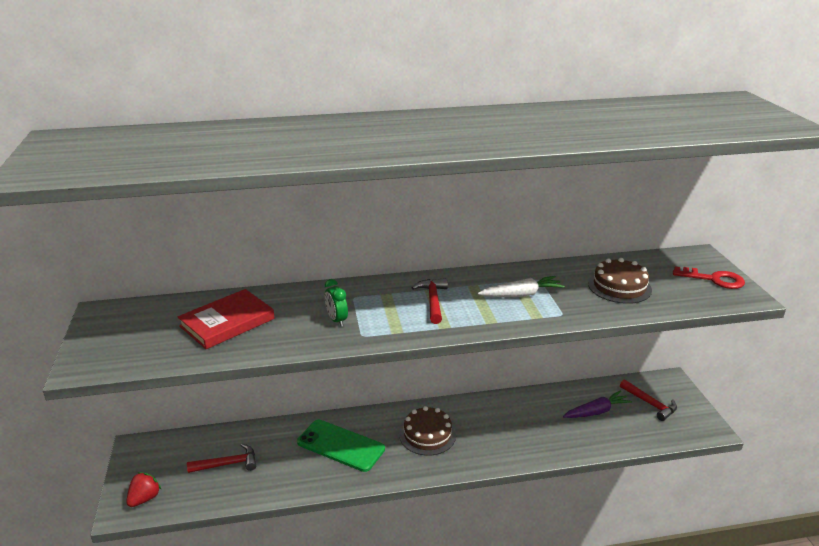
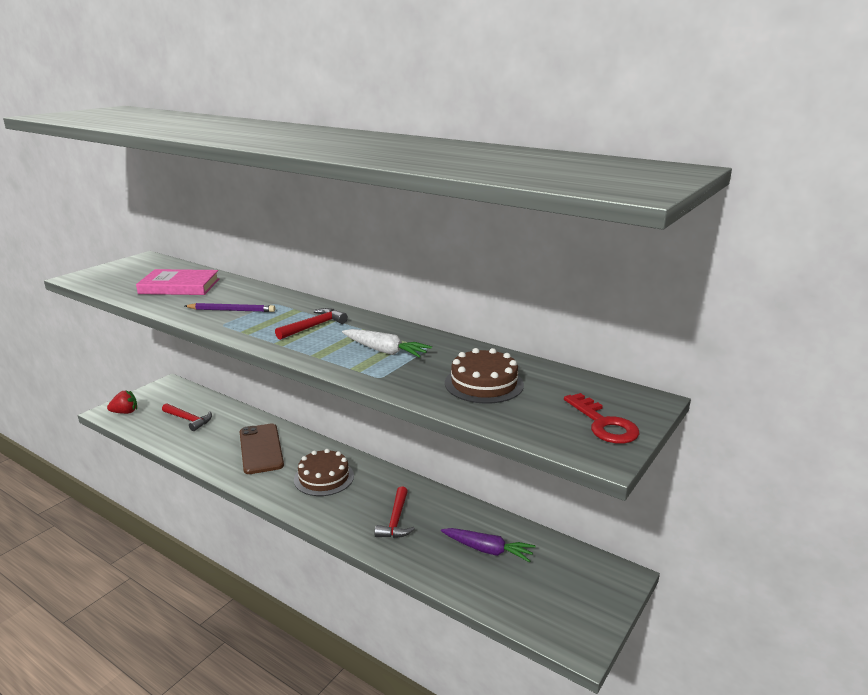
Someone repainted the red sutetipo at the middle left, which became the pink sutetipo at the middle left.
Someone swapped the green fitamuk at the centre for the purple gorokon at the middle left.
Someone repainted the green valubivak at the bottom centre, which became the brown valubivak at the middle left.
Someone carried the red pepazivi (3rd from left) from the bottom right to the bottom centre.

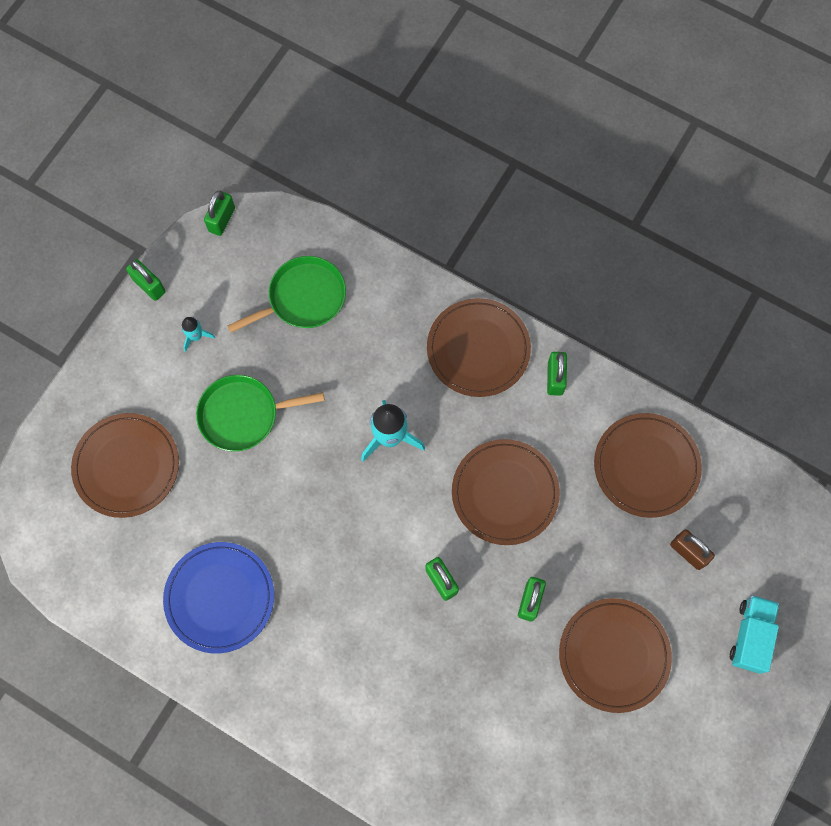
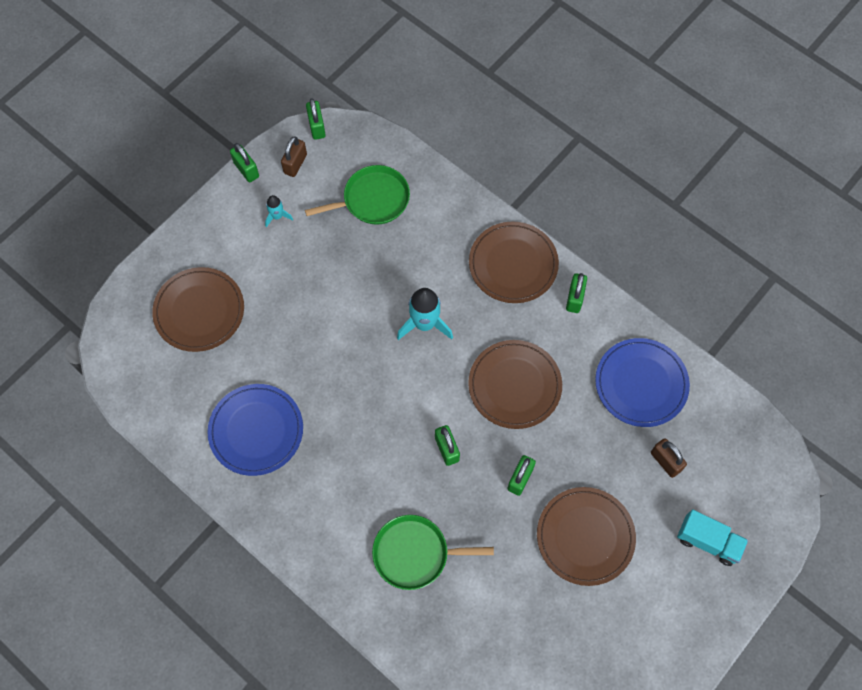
Someone put down the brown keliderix (1st from left) at the top centre.
Someone rotated the green keliderix (2nd from left) at the top left by 45 degrees counterclockwise.
Someone carried the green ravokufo (1st from left in the first image) from the middle left to the bottom centre.
Someone repainted the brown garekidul (5th from left) at the middle right, which became the blue garekidul (2nd from left) at the middle right.
Someone rotated the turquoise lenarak at the bottom right by 90 degrees clockwise.

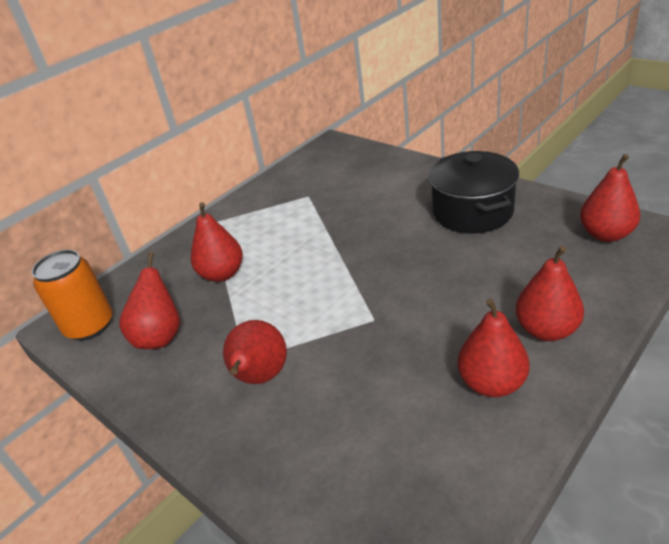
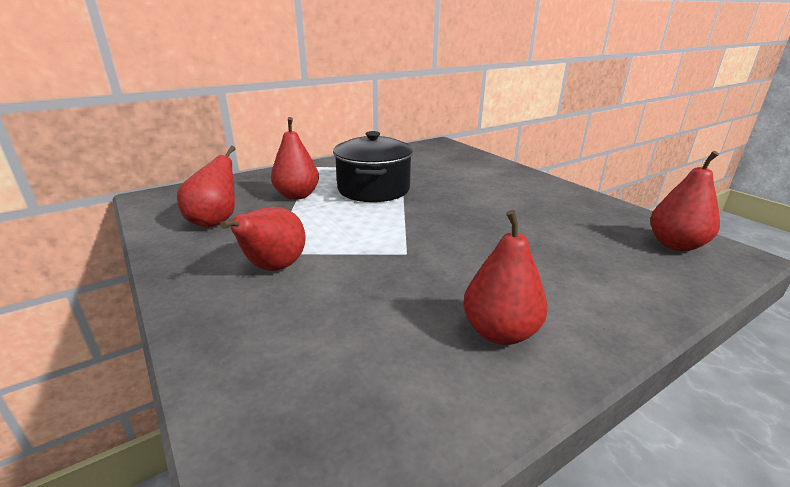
Someone carried the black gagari from the middle right to the centre.
Someone took away the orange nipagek at the middle left.
Someone took away the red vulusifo (5th from left) at the middle right.

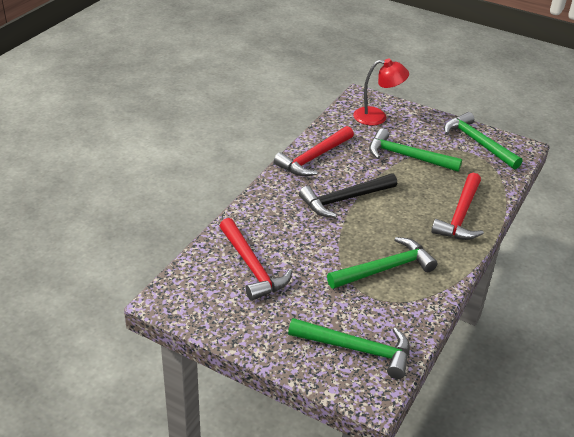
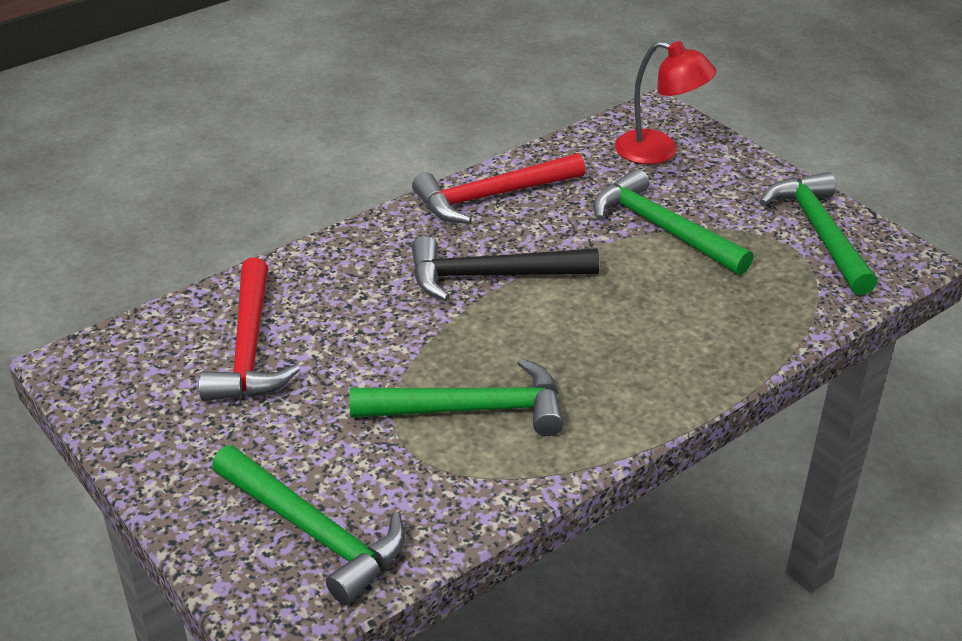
Someone took away the red pepazivi (3rd from left) at the middle right.

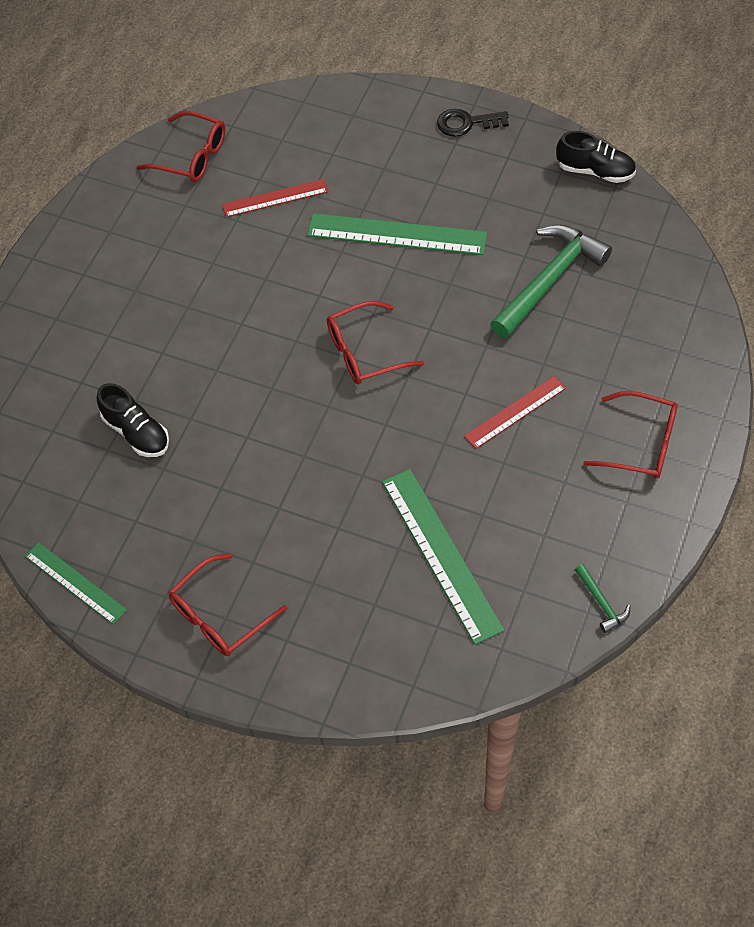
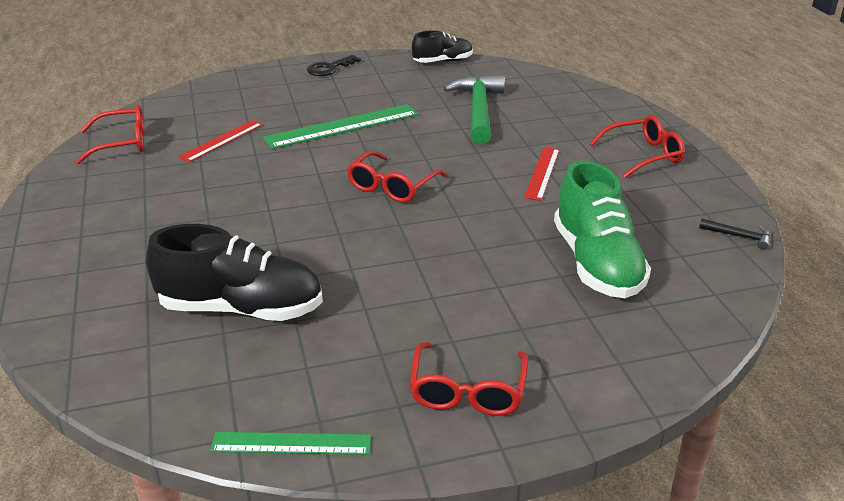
Someone scaled the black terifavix (1st from left) at the middle left by 1.69.
Someone swapped the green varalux (3rd from left) at the centre for the green terifavix at the middle right.
Someone repainted the green pepazivi (2nd from left) at the middle right, which became the black pepazivi at the middle right.

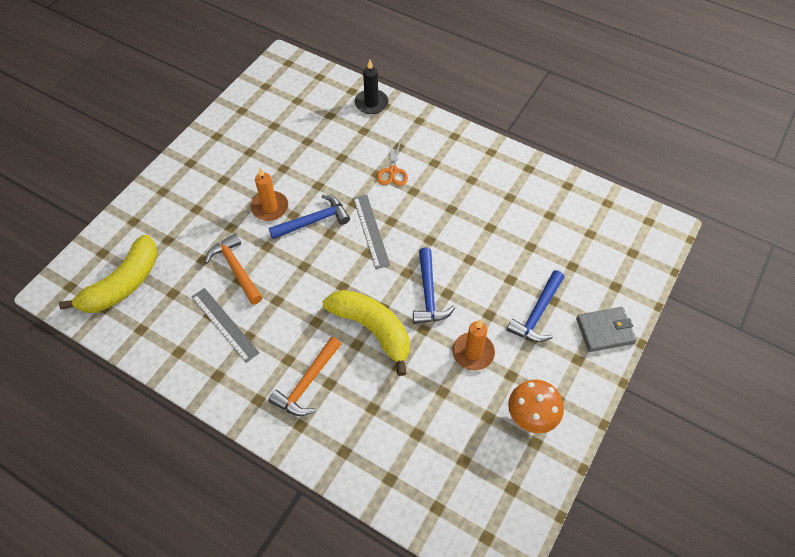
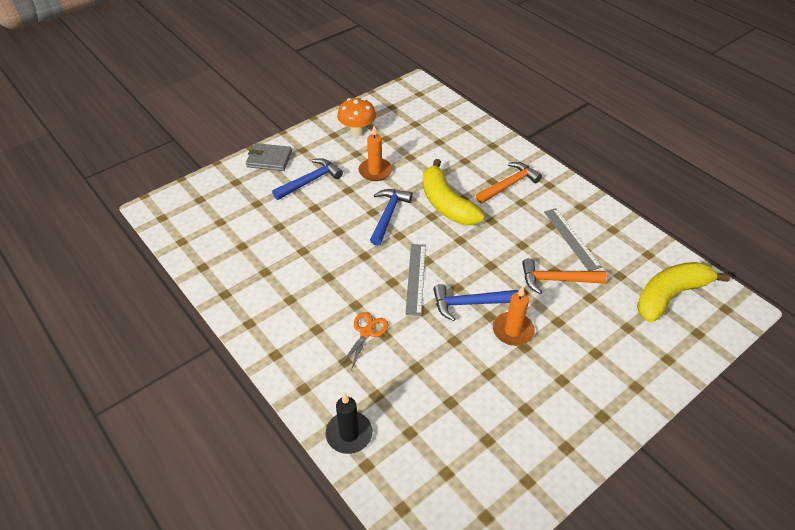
Someone rotated the orange pepazivi (1st from left in the first image) at the middle left by 105 degrees clockwise.

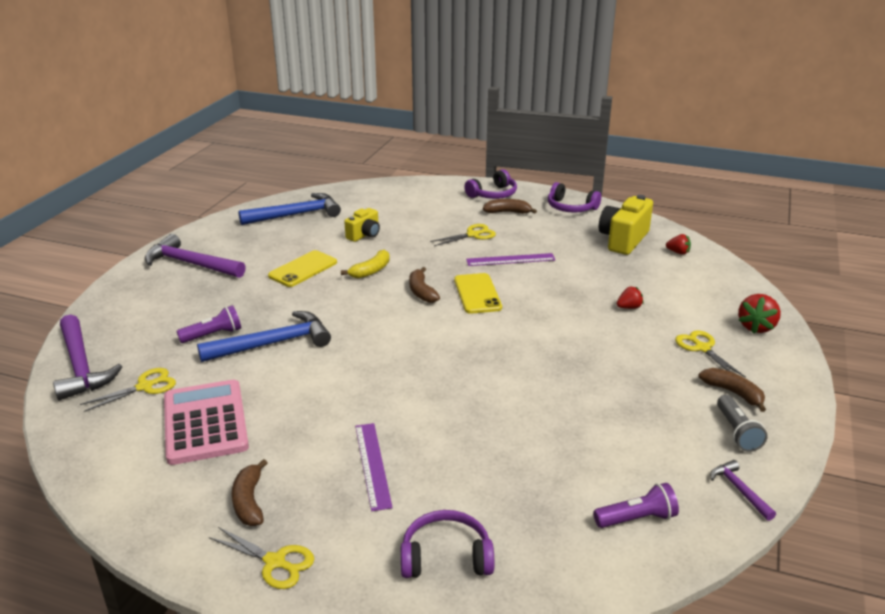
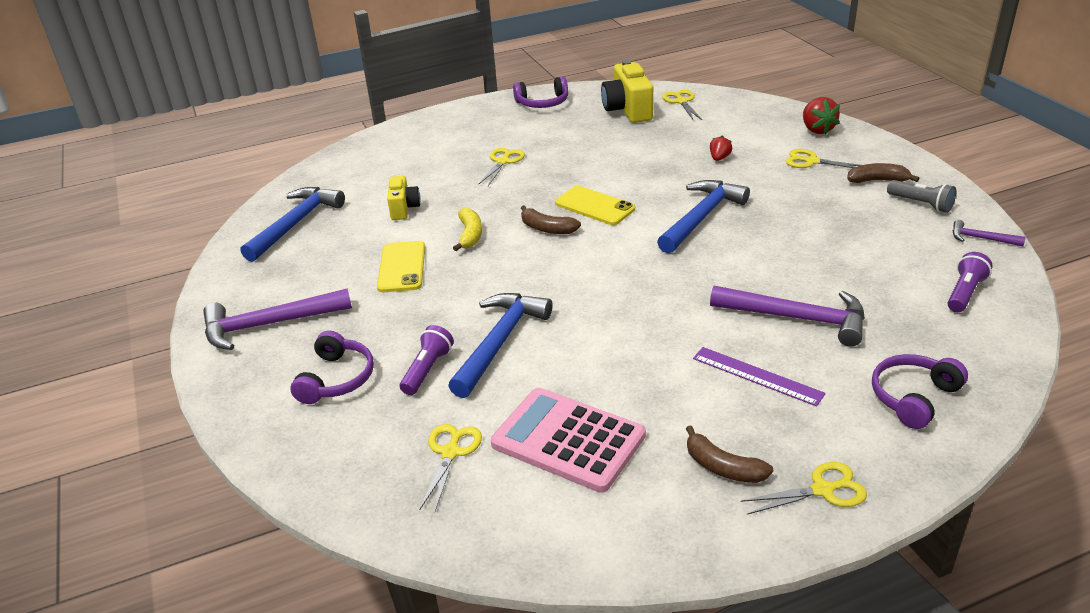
Someone carried the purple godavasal (2nd from left in the first image) from the top centre to the middle left.
Someone put down the blue pepazivi (3rd from left) at the centre.
Someone swapped the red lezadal (2nd from left) at the middle right for the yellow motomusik (3rd from left) at the top centre.
Someone carried the purple pepazivi (1st from left in the first image) from the middle left to the middle right.
Someone took away the purple varalux (2nd from left) at the centre.
Someone took away the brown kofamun (3rd from left) at the centre.

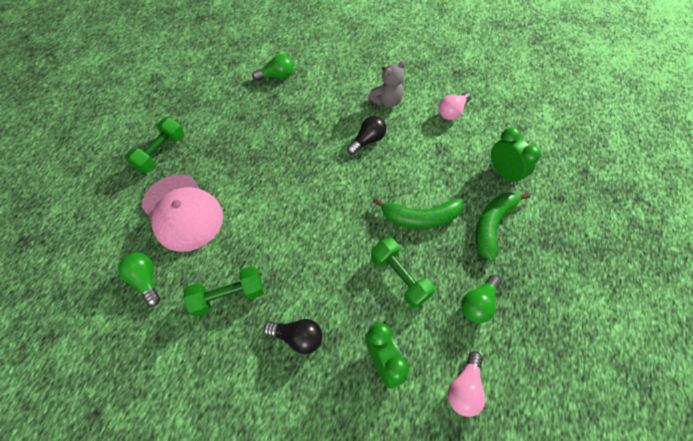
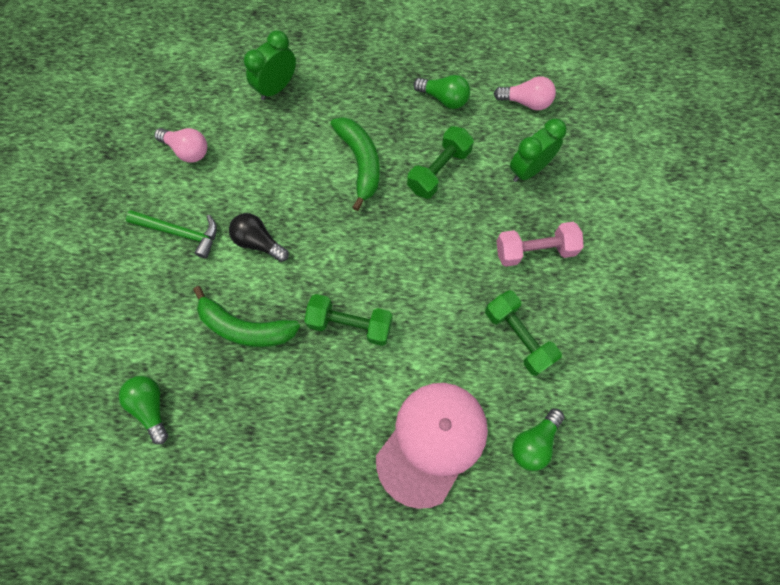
Someone swapped the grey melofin at the top centre for the green pepazivi at the middle left.
Someone carried the green kofamun (2nd from left in the first image) from the middle right to the middle left.
Someone carried the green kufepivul (1st from left) from the top left to the centre.
Someone swapped the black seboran (1st from left) at the bottom centre for the pink kufepivul at the middle right.

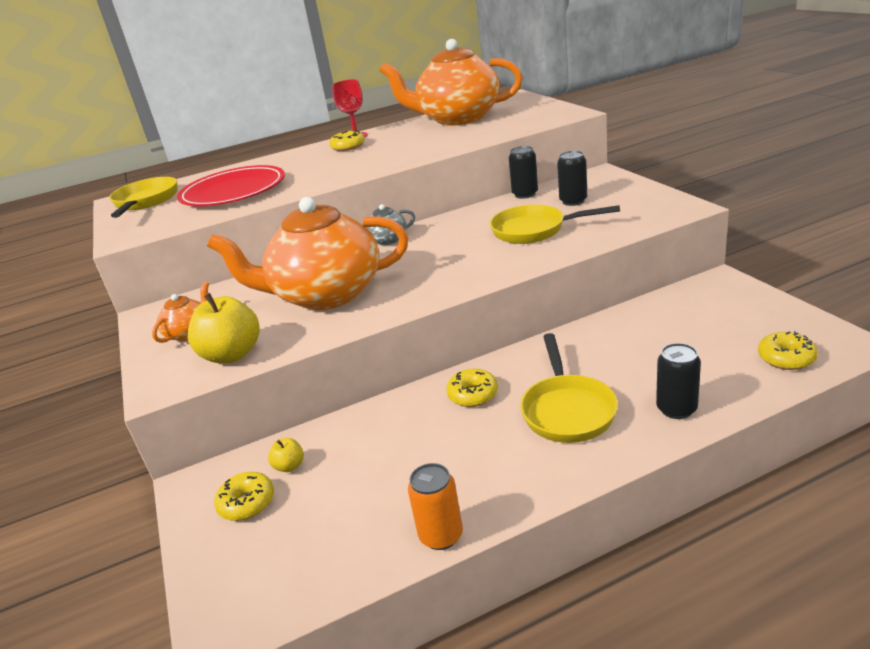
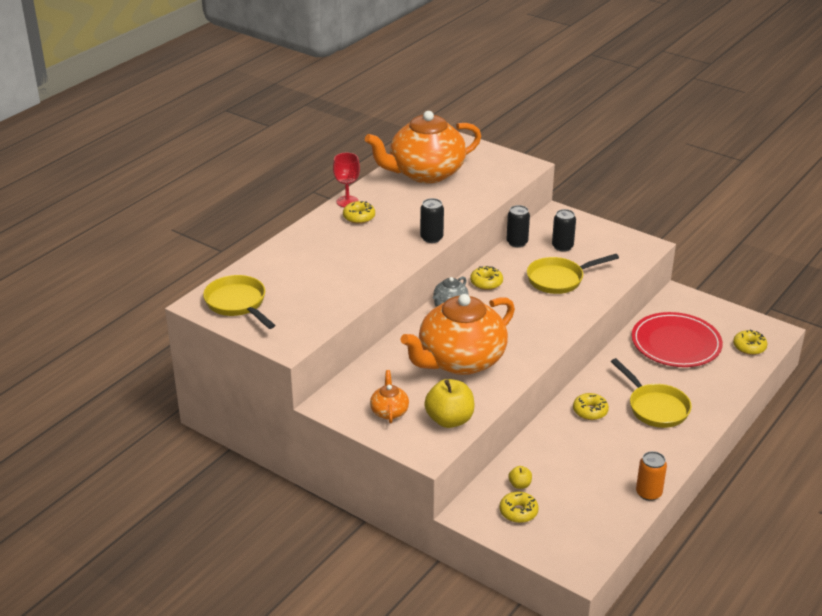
Someone carried the black nipagek (3rd from left in the first image) from the middle right to the centre.
Someone put down the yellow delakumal (2nd from left) at the centre.
Someone carried the red garekidul from the top left to the middle right.

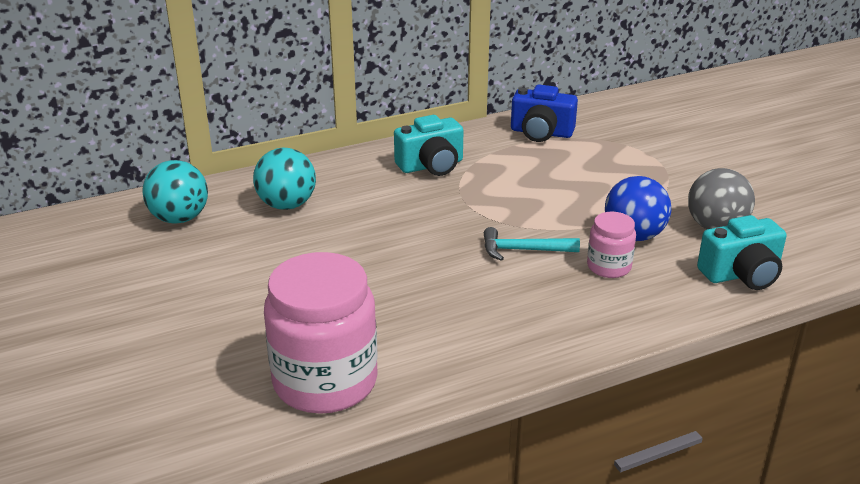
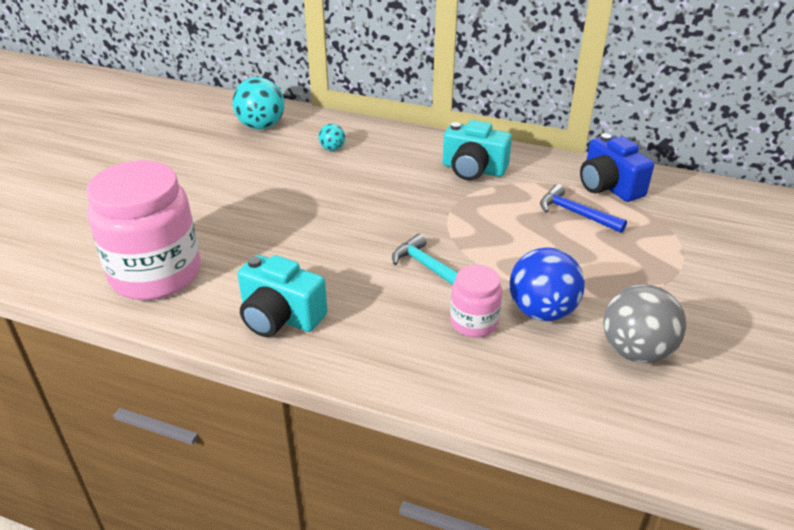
Someone carried the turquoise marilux (2nd from left in the first image) from the middle right to the centre.
Someone scaled the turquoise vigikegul (2nd from left) at the middle left by 0.50.
Someone put down the blue pepazivi at the middle right.

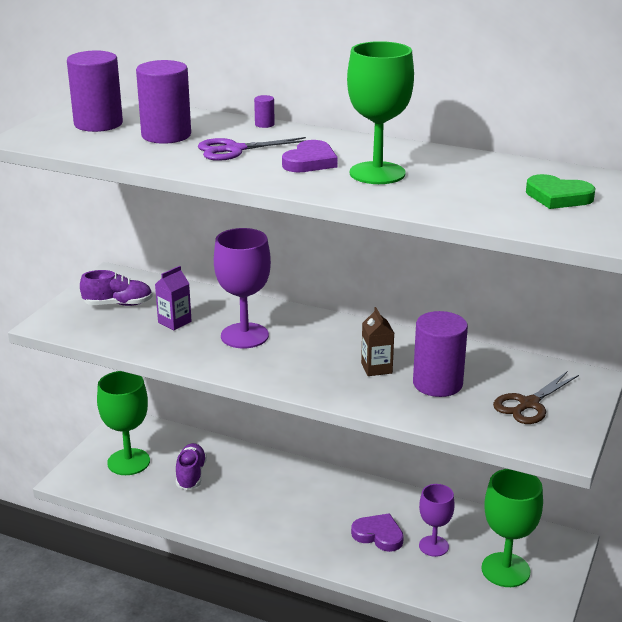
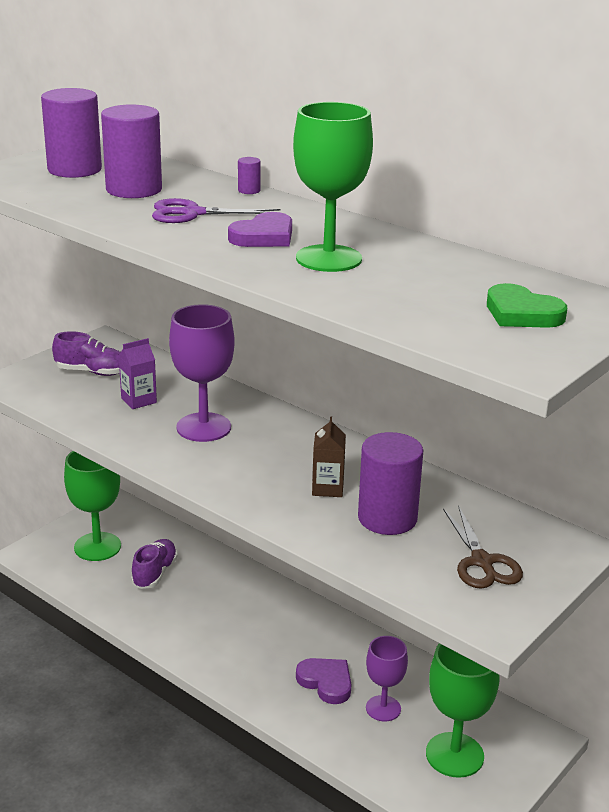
Someone rotated the brown motomusik at the middle right by 75 degrees counterclockwise.

